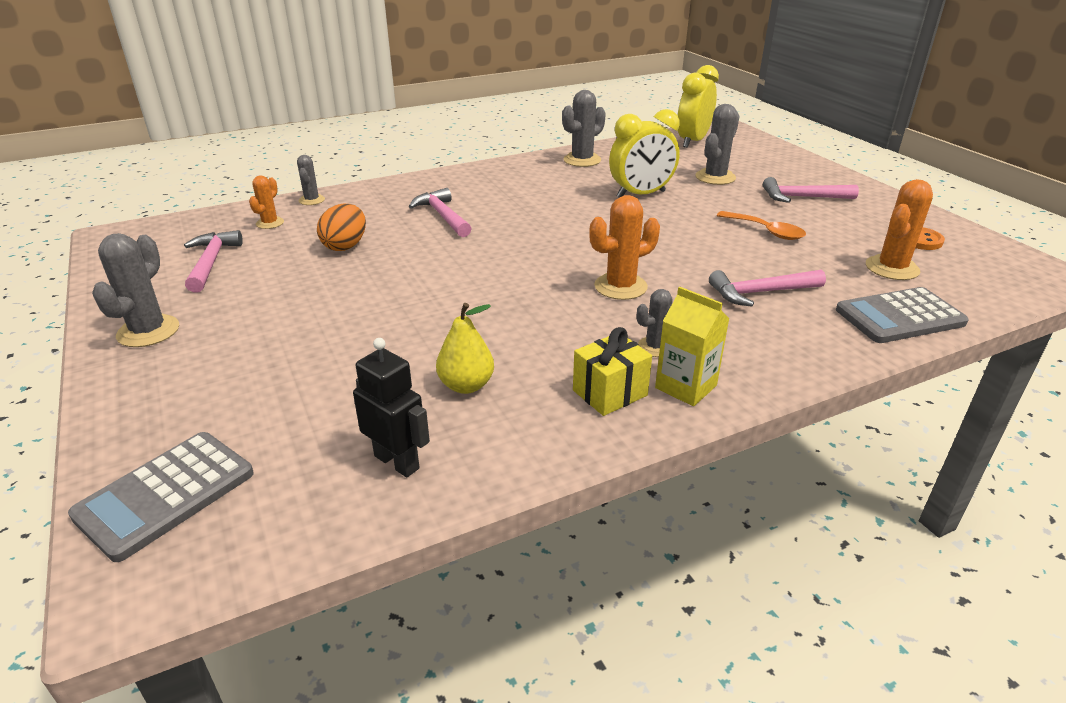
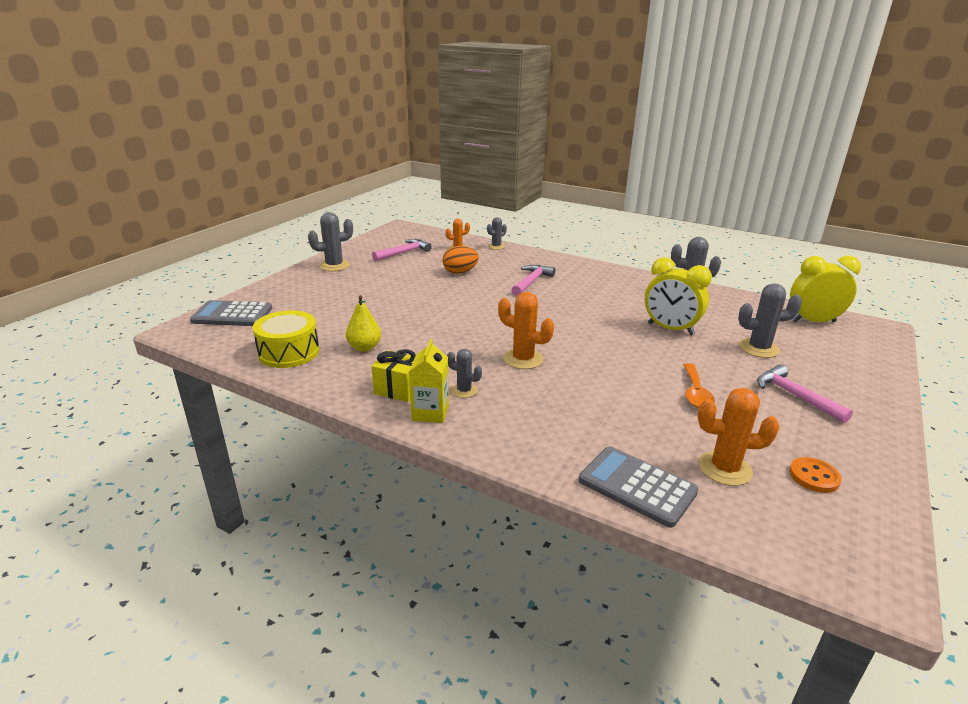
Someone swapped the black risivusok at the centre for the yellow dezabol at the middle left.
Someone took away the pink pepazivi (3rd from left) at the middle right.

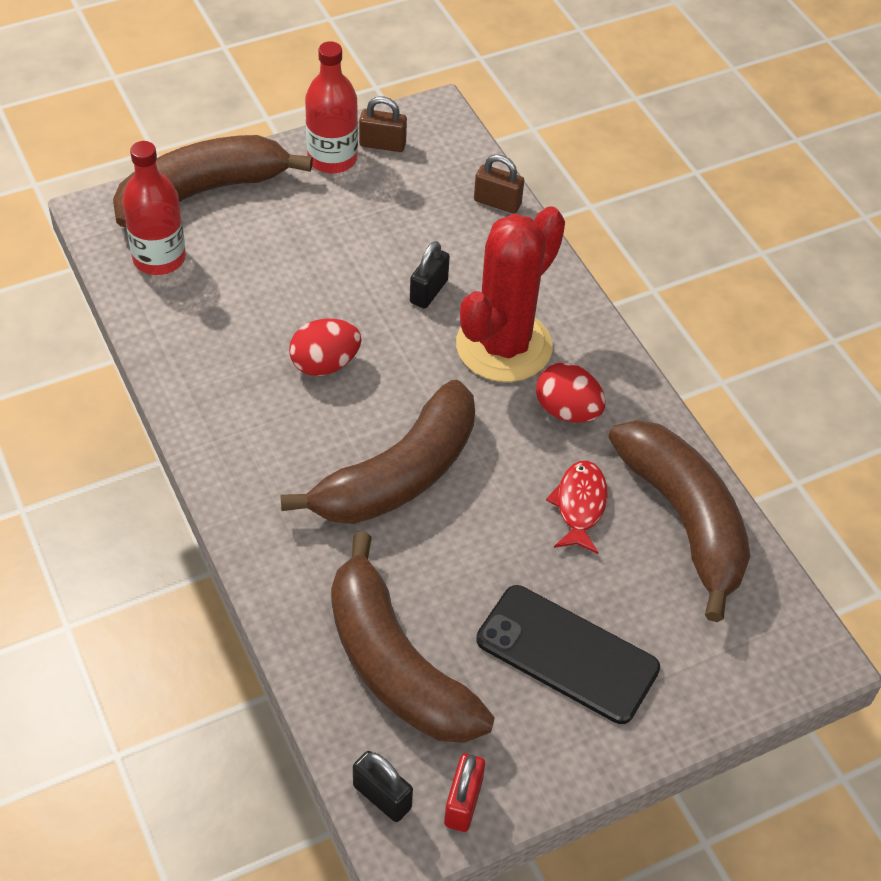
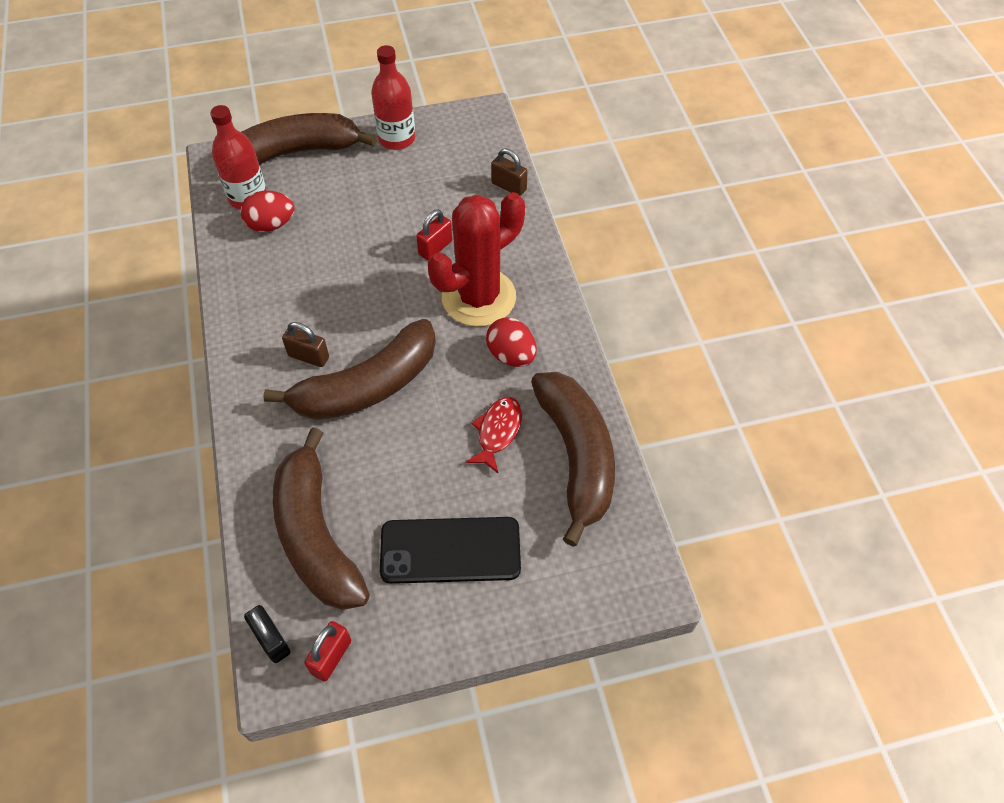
Someone carried the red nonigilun (1st from left) from the centre to the top left.
Someone carried the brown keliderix (1st from left) from the top centre to the middle left.
Someone rotated the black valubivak at the bottom centre by 45 degrees counterclockwise.
Someone repainted the black keliderix (2nd from left) at the top centre, which became the red keliderix (2nd from left) at the top centre.

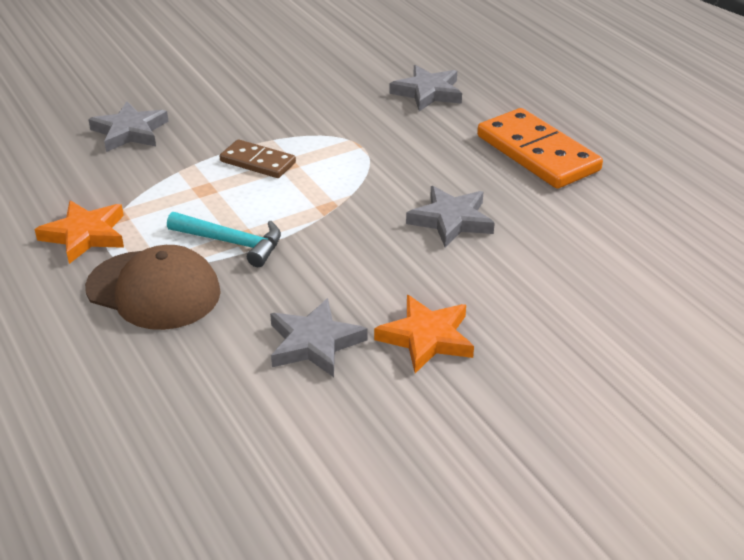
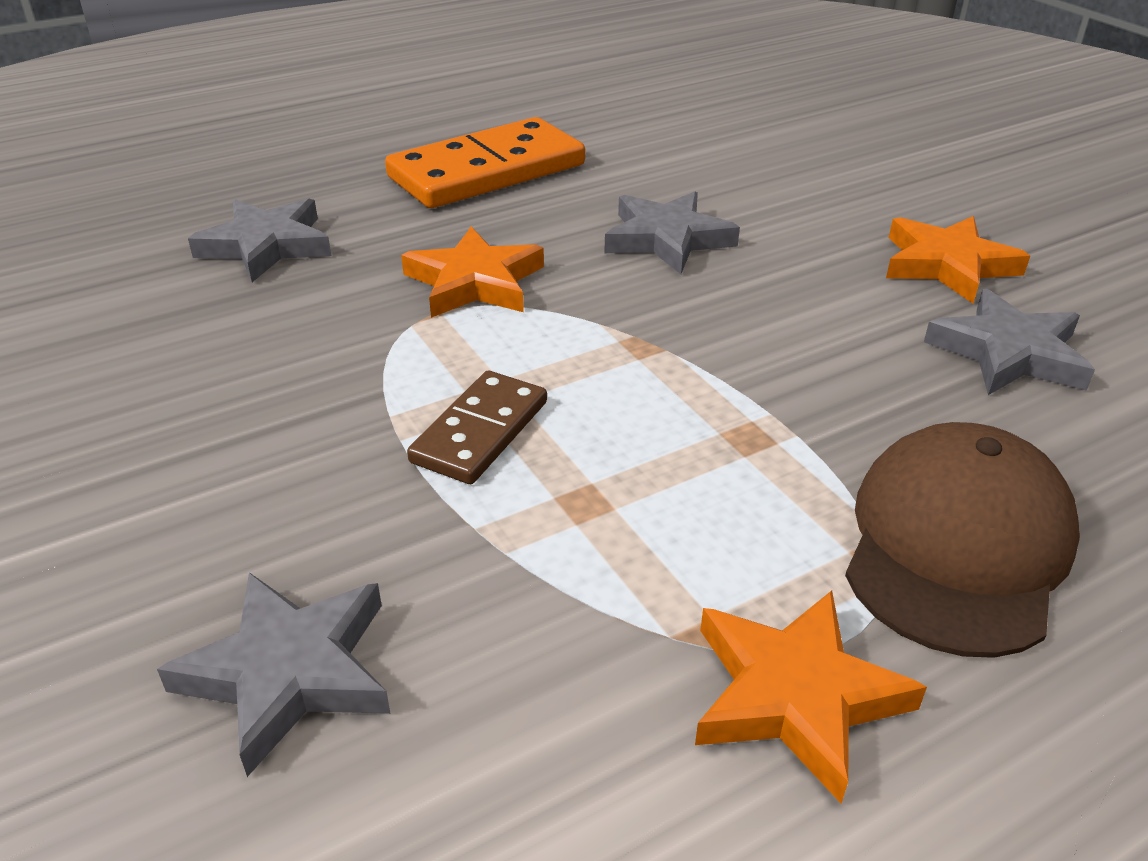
Someone put down the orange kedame (1st from left) at the top centre.
Someone took away the turquoise pepazivi at the middle left.

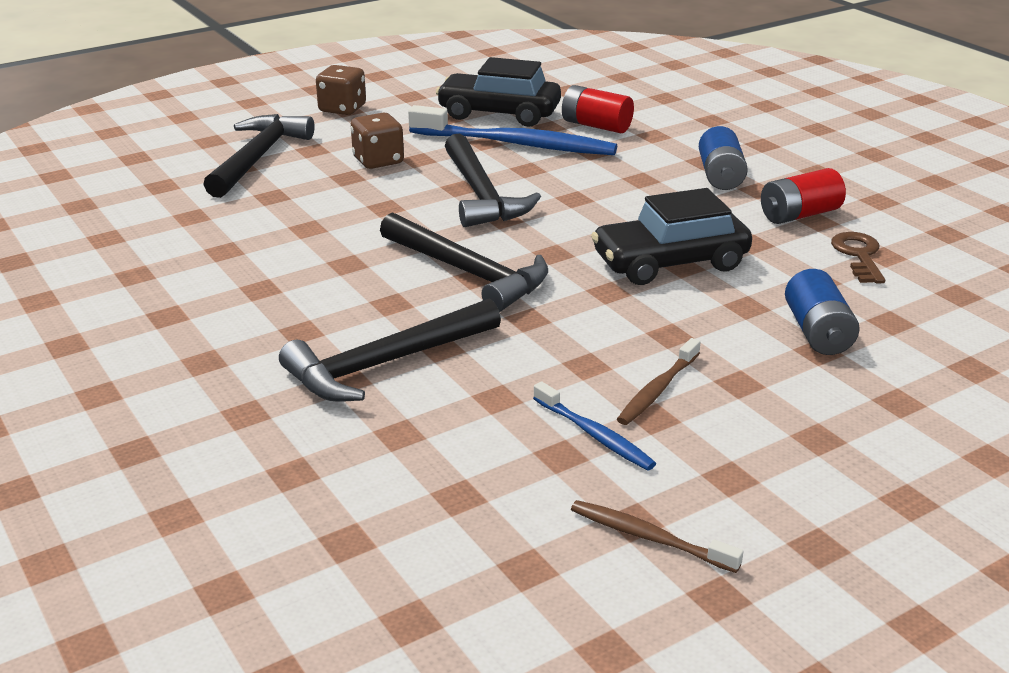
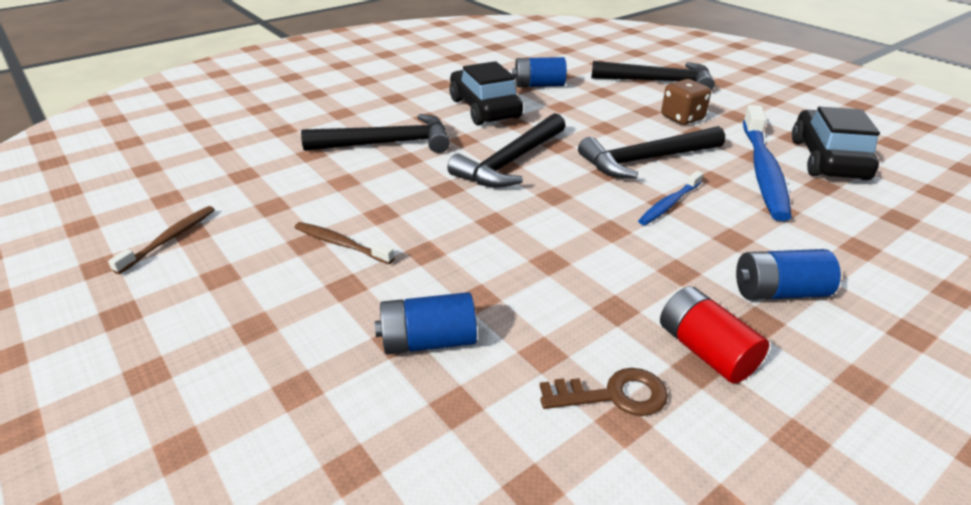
Someone rotated the black pepazivi (2nd from left in the first image) at the centre by 120 degrees clockwise.
Someone carried the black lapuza (2nd from left in the first image) from the centre to the top centre.
Someone put down the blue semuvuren (2nd from left) at the top centre.
Someone carried the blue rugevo (2nd from left in the first image) from the centre to the middle right.
Someone took away the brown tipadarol (1st from left) at the top centre.
Someone took away the red semuvuren (1st from left) at the top centre.

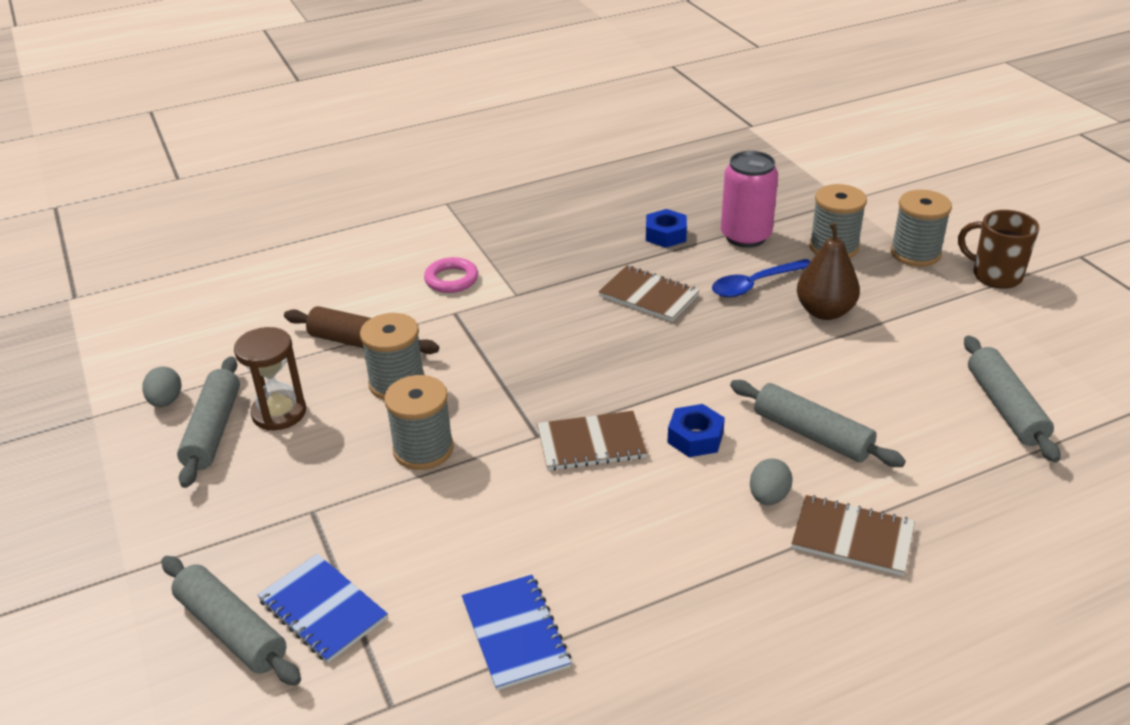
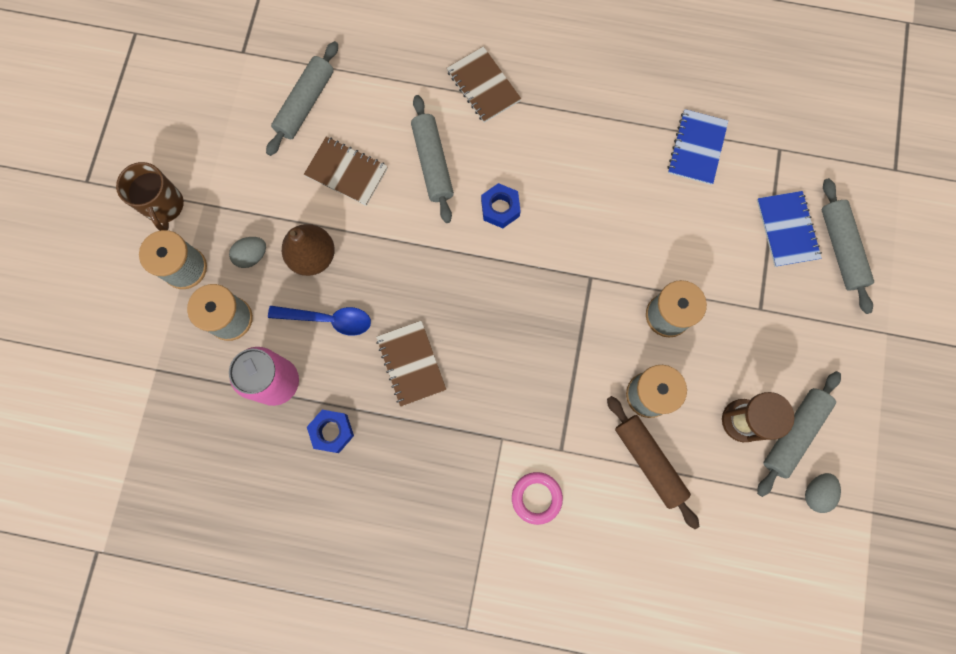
Someone carried the grey nonigilun (2nd from left in the first image) from the middle right to the middle left.
Someone carried the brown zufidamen (1st from left) from the centre to the top centre.

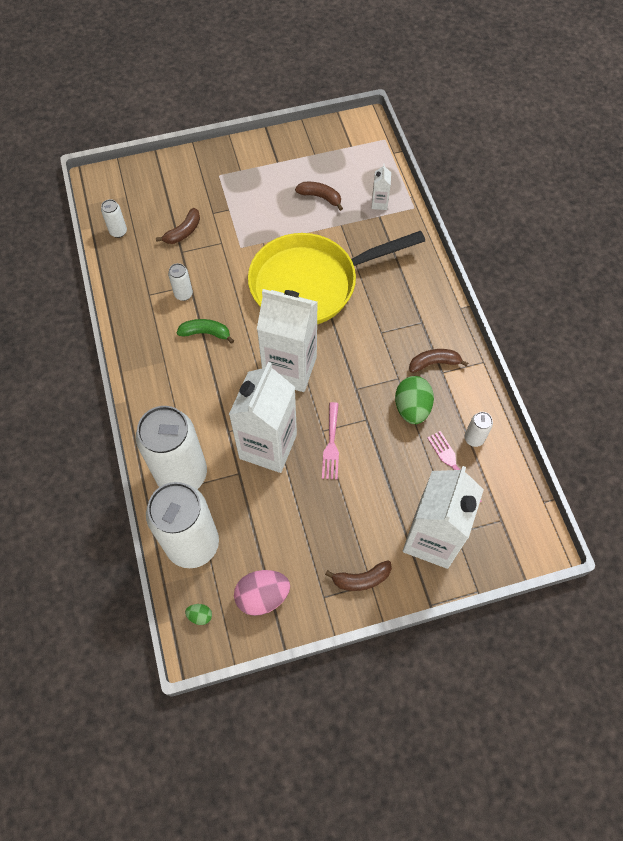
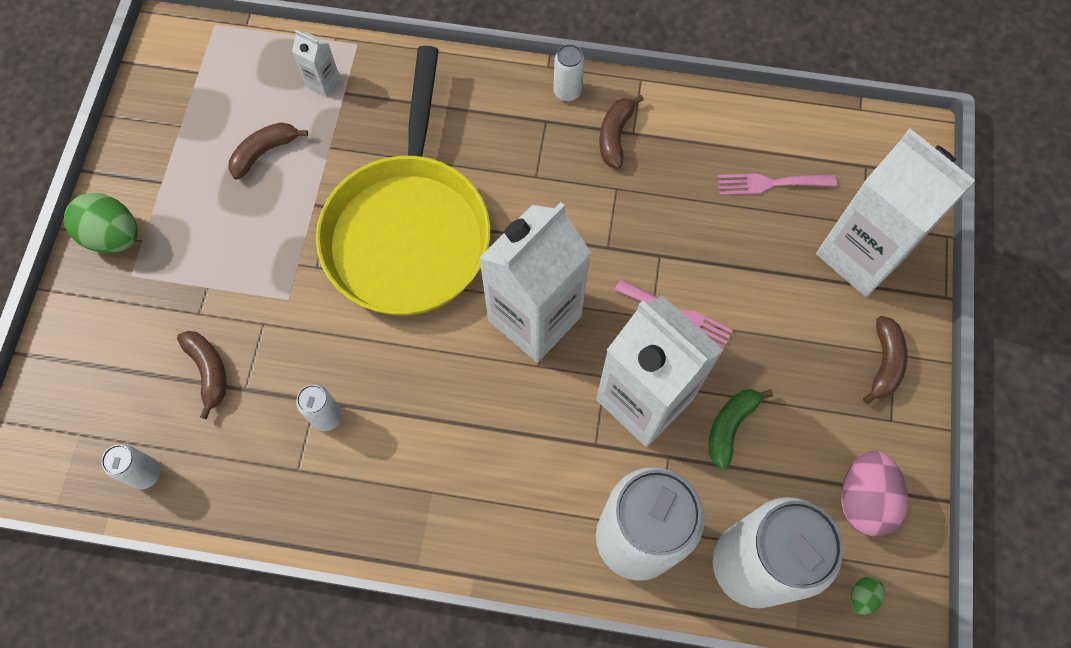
Someone carried the green nonigilun (2nd from left in the first image) from the centre to the middle left.
Someone carried the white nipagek (5th from left in the first image) from the middle right to the top centre.
Someone carried the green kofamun from the middle left to the middle right.

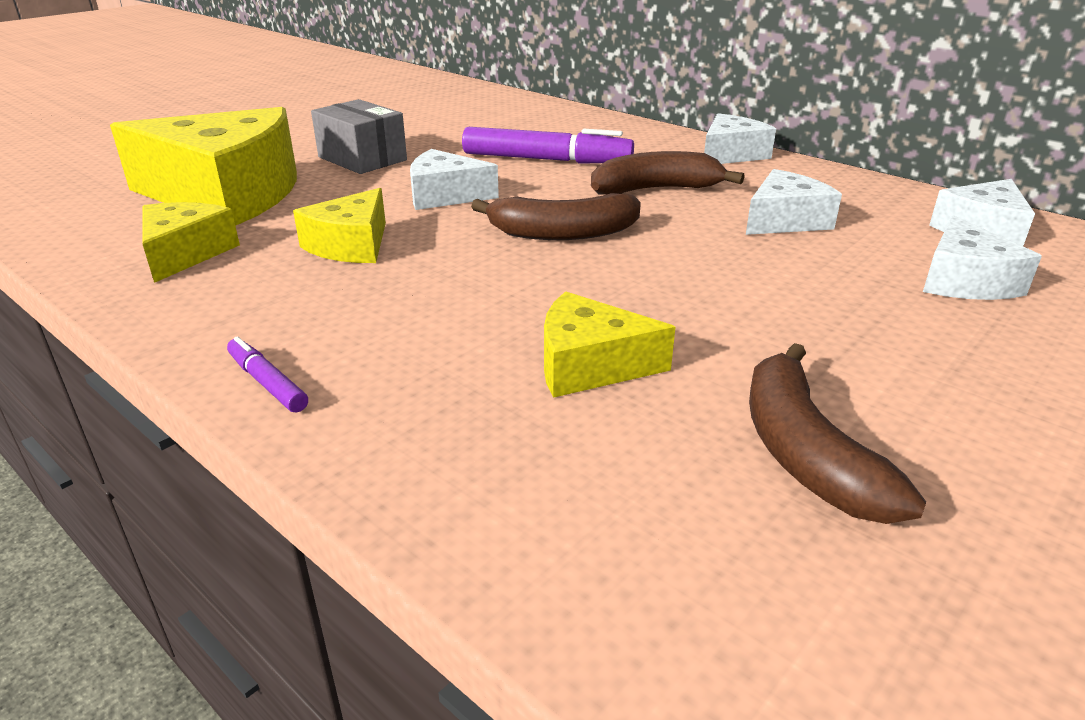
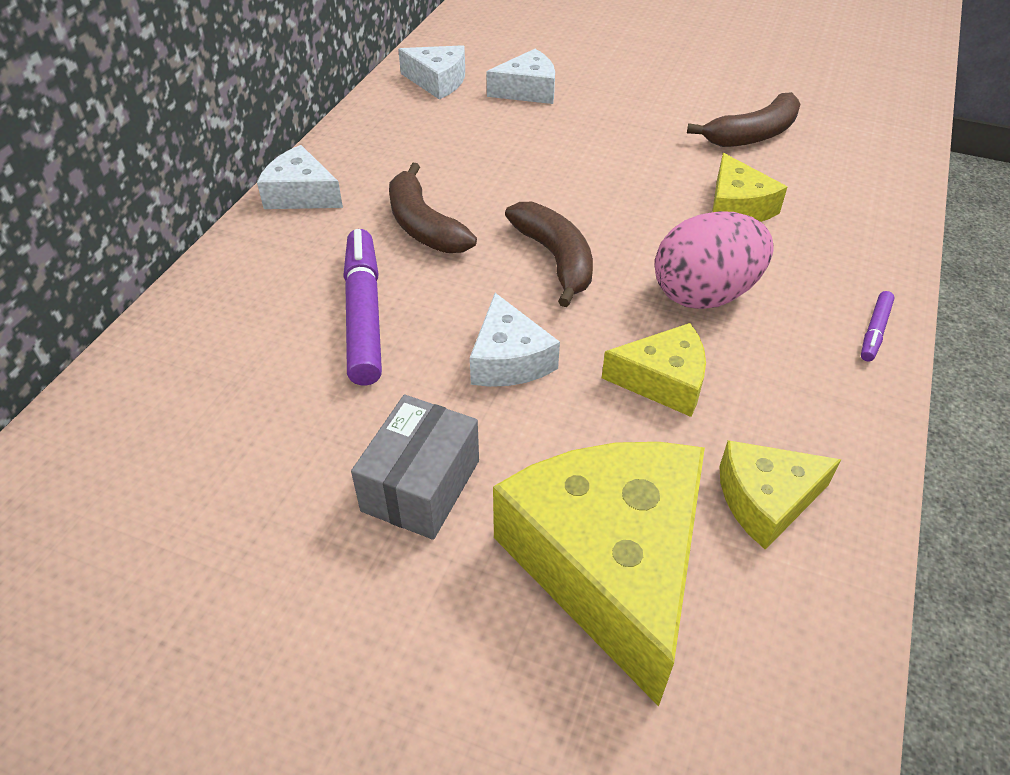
Someone put down the pink nonigilun at the middle right.
Someone took away the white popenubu (3rd from left) at the top right.

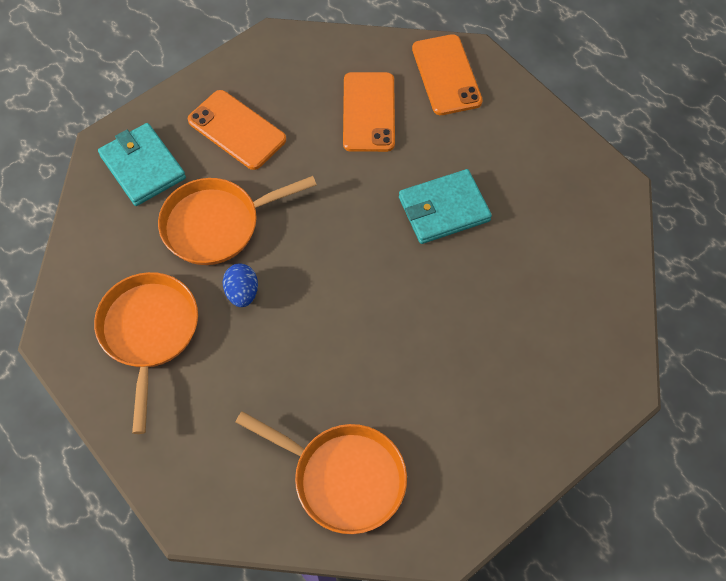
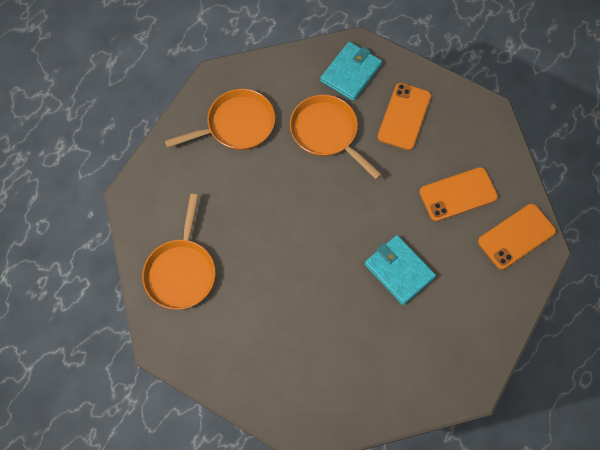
Someone took away the blue nonigilun at the middle left.

